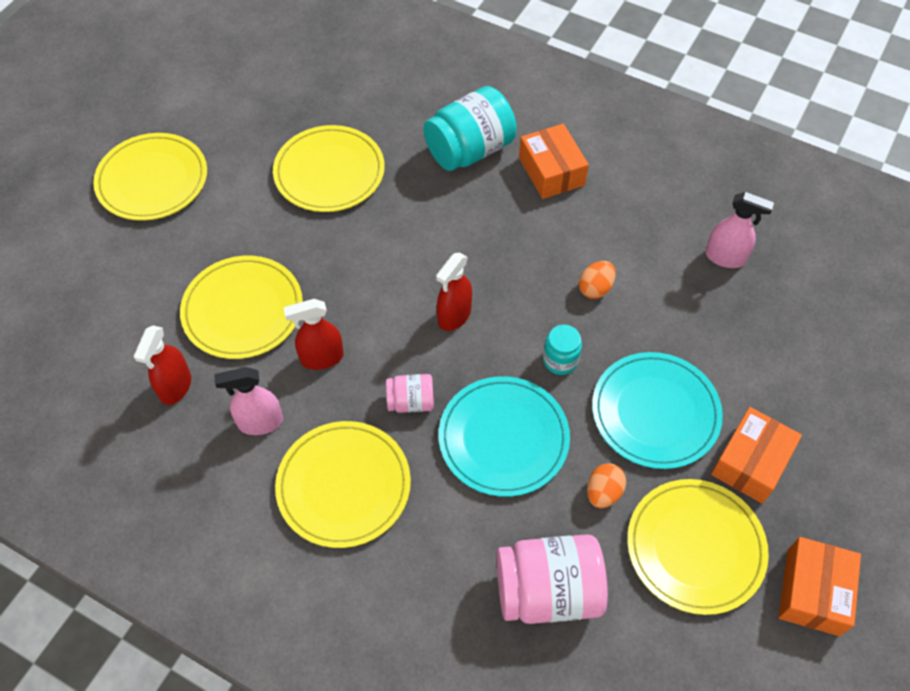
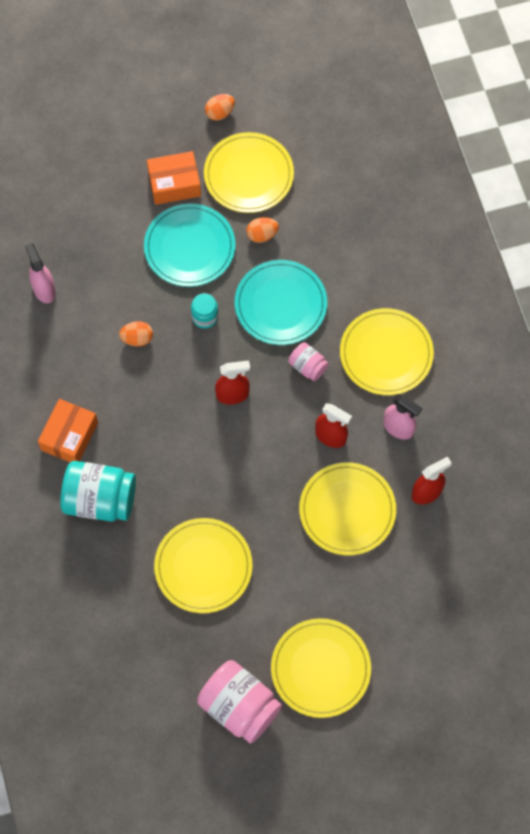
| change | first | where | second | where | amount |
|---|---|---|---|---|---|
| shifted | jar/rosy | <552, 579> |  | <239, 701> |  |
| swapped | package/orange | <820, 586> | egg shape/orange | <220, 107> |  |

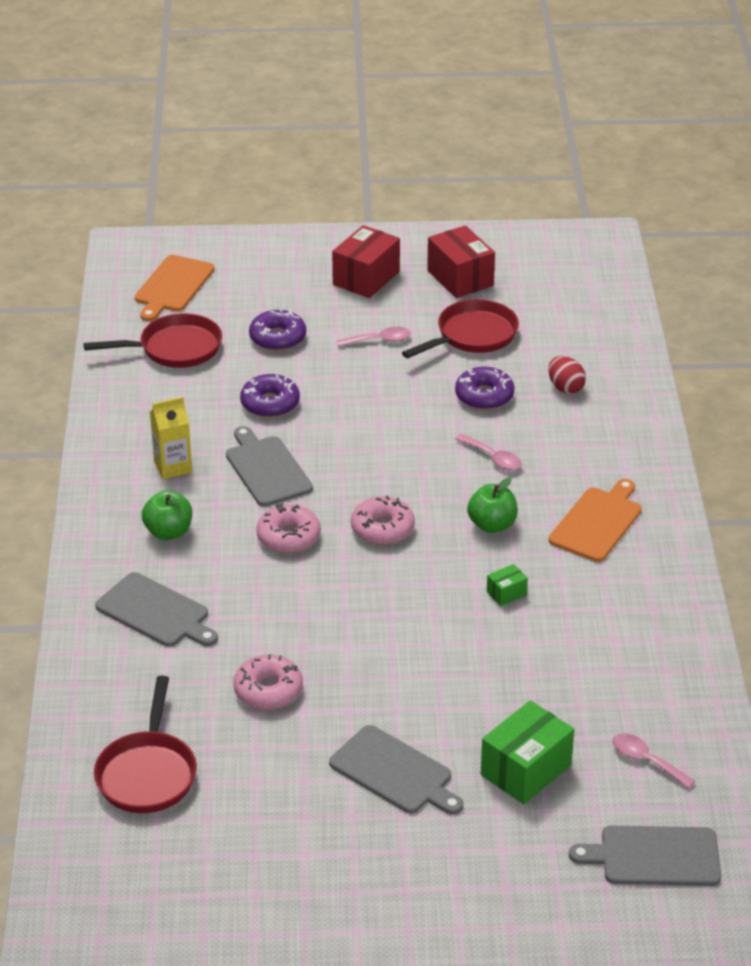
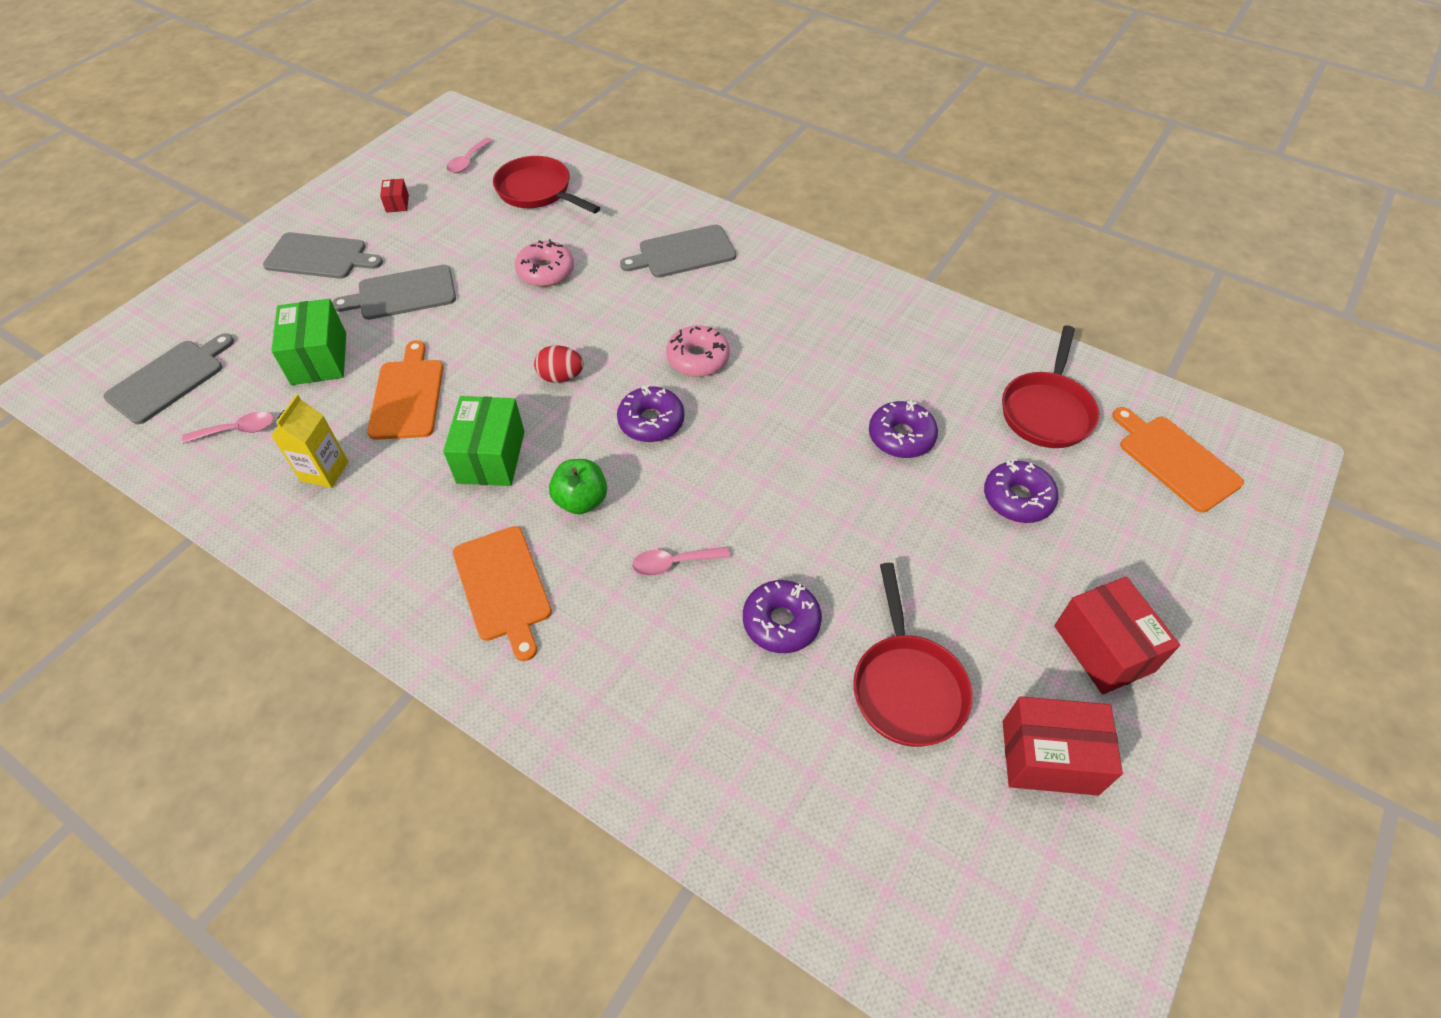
| change | first | where | second | where | amount |
|---|---|---|---|---|---|
| gone | apple/leaf-green | <167, 515> |  |  |  |
| new |  |  | bread board/orange | <405, 390> |  |
| new |  |  | package/red | <394, 196> |  |
| shifted | carton/golden | <171, 438> |  | <310, 441> |  |
| shifted | bread board/gray | <269, 466> |  | <323, 255> |  |
| shifted | teaspoon/rosy | <373, 337> |  | <470, 155> |  |
| shifted | egg shape/red | <567, 375> |  | <559, 364> |  |
| repainted | glazed donut/rosy | <383, 520> | glazed donut/purple | <651, 413> |  |
| scaled | package/leaf-green | <507, 585> |  | <484, 441> | x2.10 |

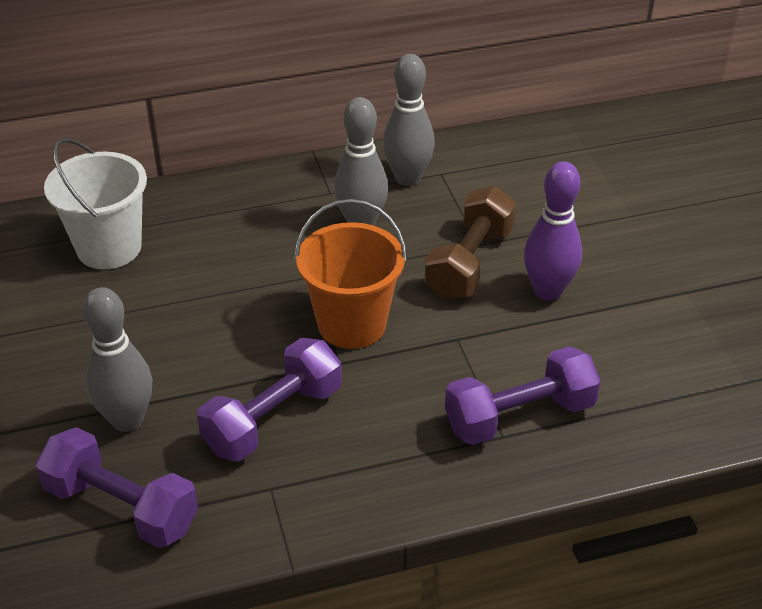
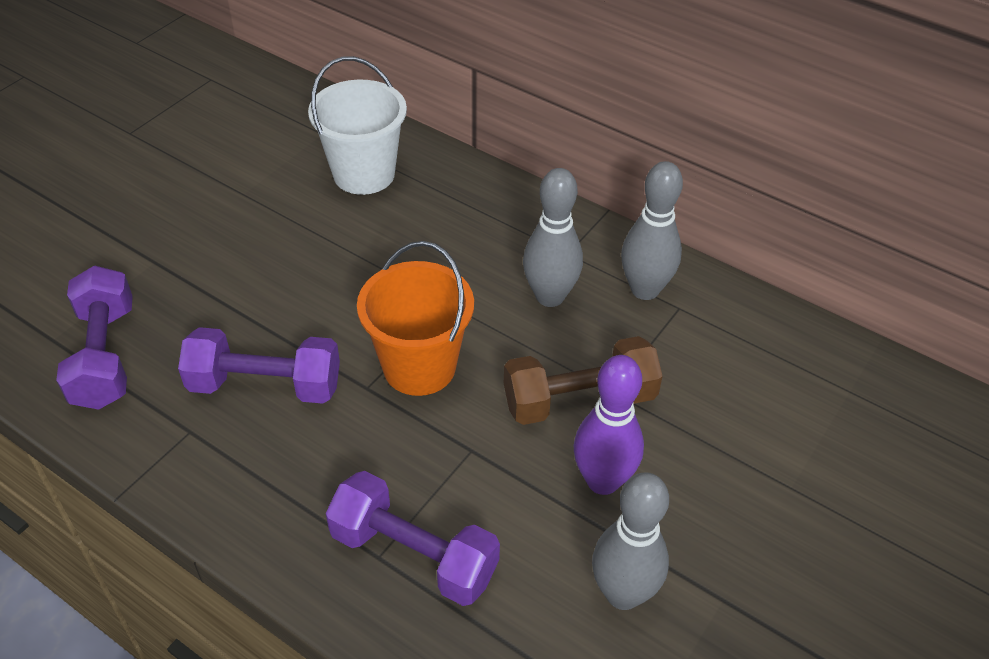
| change | first | where | second | where | amount |
|---|---|---|---|---|---|
| shifted | tenpin/gray | <117, 359> |  | <630, 541> |  |

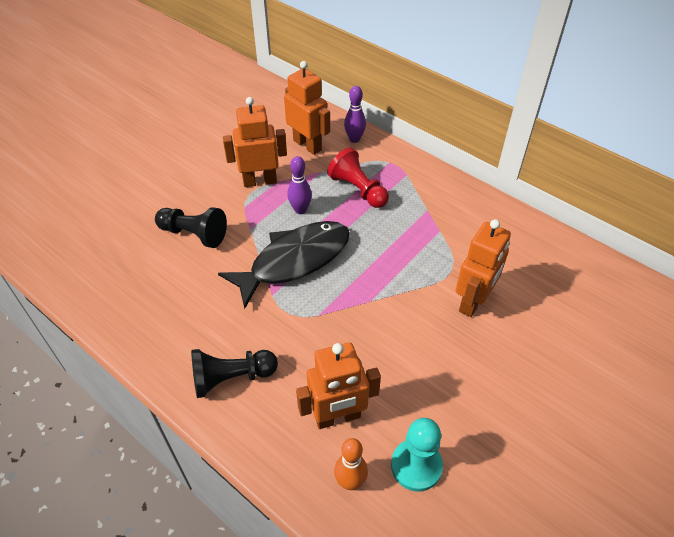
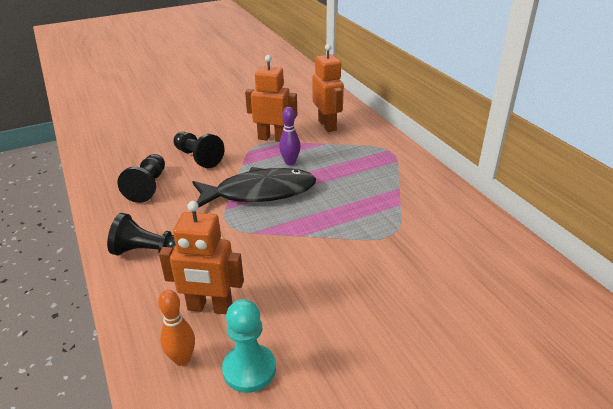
| change | first | where | second | where | amount |
|---|---|---|---|---|---|
| gone | chess pawn/red | <358, 177> |  |  |  |
| gone | tenpin/purple | <355, 114> |  |  |  |
| gone | toy robot/orange | <483, 268> |  |  |  |
| new |  |  | chess pawn/ebony | <141, 178> |  |

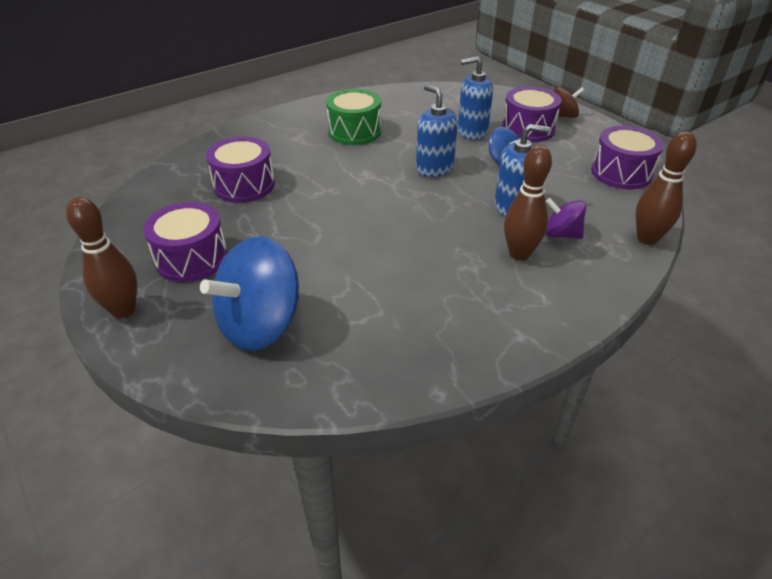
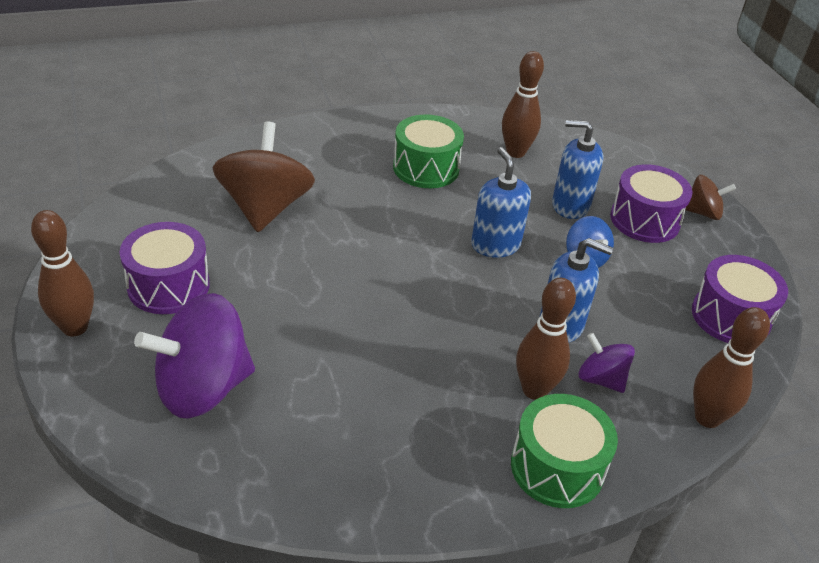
| change | first | where | second | where | amount |
|---|---|---|---|---|---|
| new |  |  | tenpin/russet | <523, 104> |  |
| new |  |  | snare drum/leaf-green | <564, 451> |  |
| swapped | snare drum/purple | <240, 170> | spinning top/russet | <263, 177> |  |
| repainted | spinning top/cobalt | <249, 293> | spinning top/purple | <194, 355> |  |

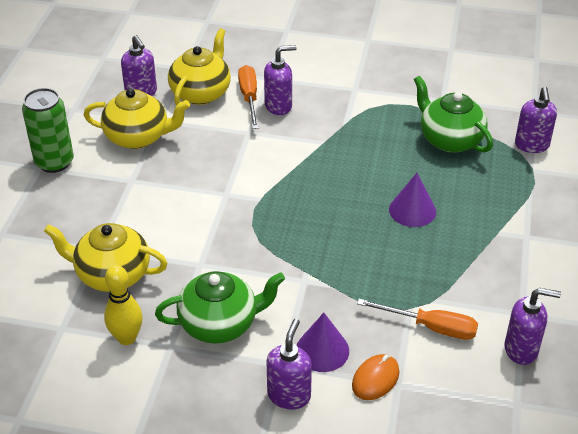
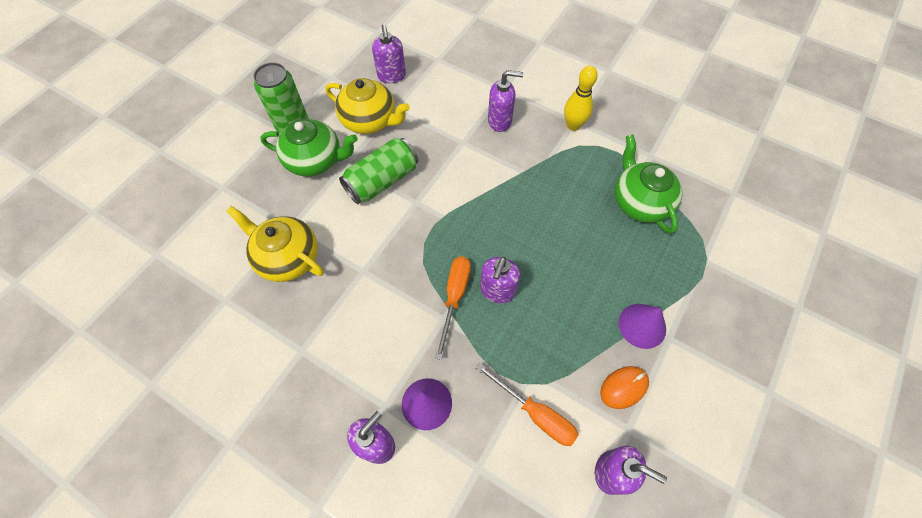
| change | first | where | second | where | amount |
|---|---|---|---|---|---|
| gone | tea pot/golden | <199, 66> |  |  |  |
| new |  |  | soda can/leaf-green | <378, 171> |  |
| shifted | tenpin/golden | <123, 305> |  | <581, 98> |  |
| shifted | tea pot/leaf-green | <220, 307> |  | <309, 148> |  |
| shifted | flat screwdriver/orange | <248, 97> |  | <453, 308> |  |
| shifted | mouse/orange | <375, 377> |  | <624, 387> |  |
| shifted | cone/purple | <412, 200> |  | <642, 326> |  |
| shifted | soap dispenser/purple | <536, 120> |  | <500, 280> |  |

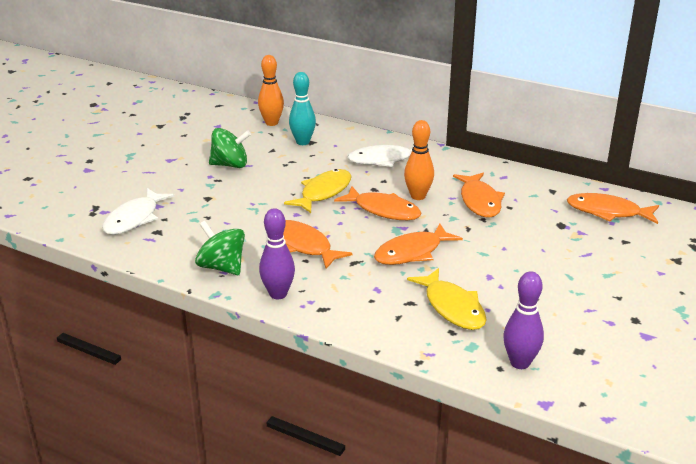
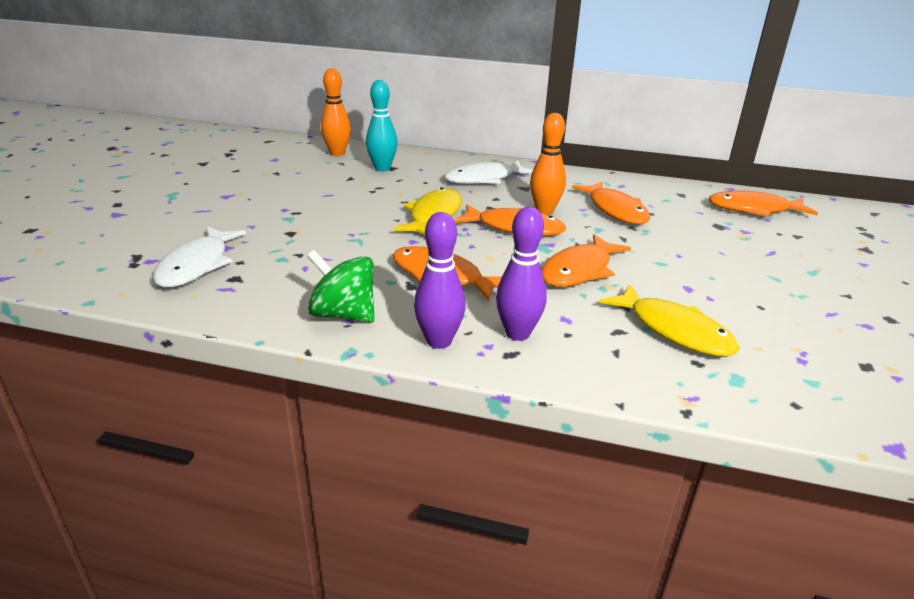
| change | first | where | second | where | amount |
|---|---|---|---|---|---|
| gone | spinning top/leaf-green | <230, 148> |  |  |  |
| shifted | tenpin/purple | <523, 320> |  | <521, 274> |  |

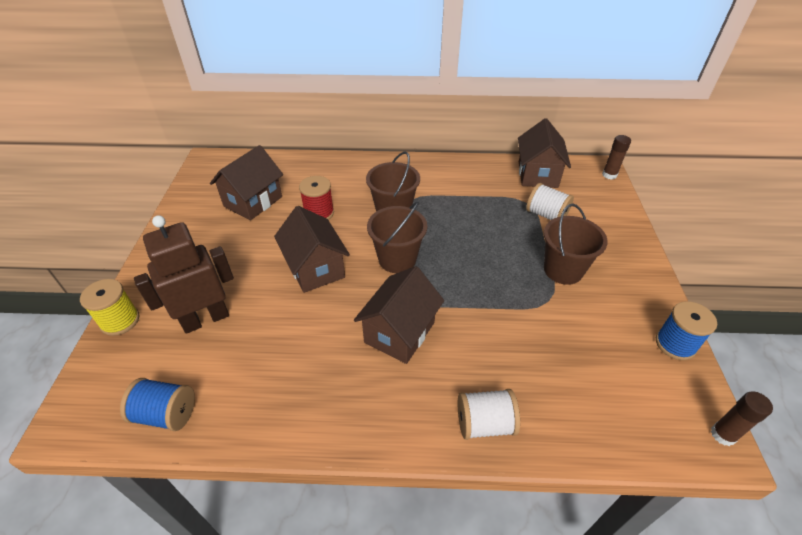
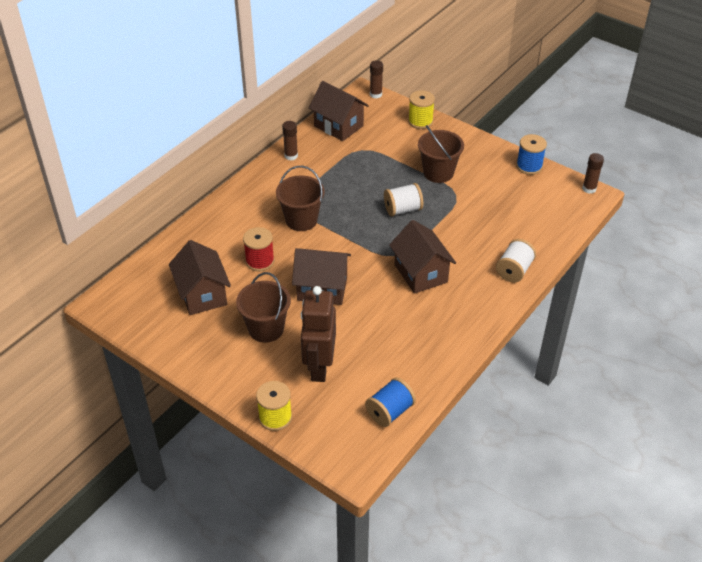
| change | first | where | second | where | amount |
|---|---|---|---|---|---|
| new |  |  | glue/russet | <290, 141> |  |
| new |  |  | reel of thread/golden | <421, 109> |  |
| shifted | sand bucket/russet | <397, 237> |  | <263, 307> |  |
| shifted | reel of thread/snow-white | <550, 201> |  | <403, 200> |  |

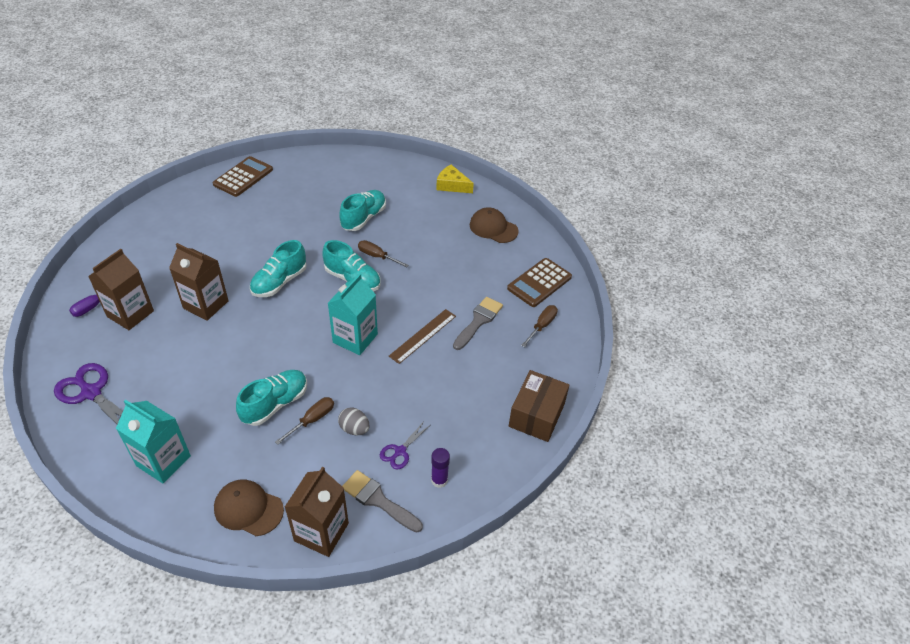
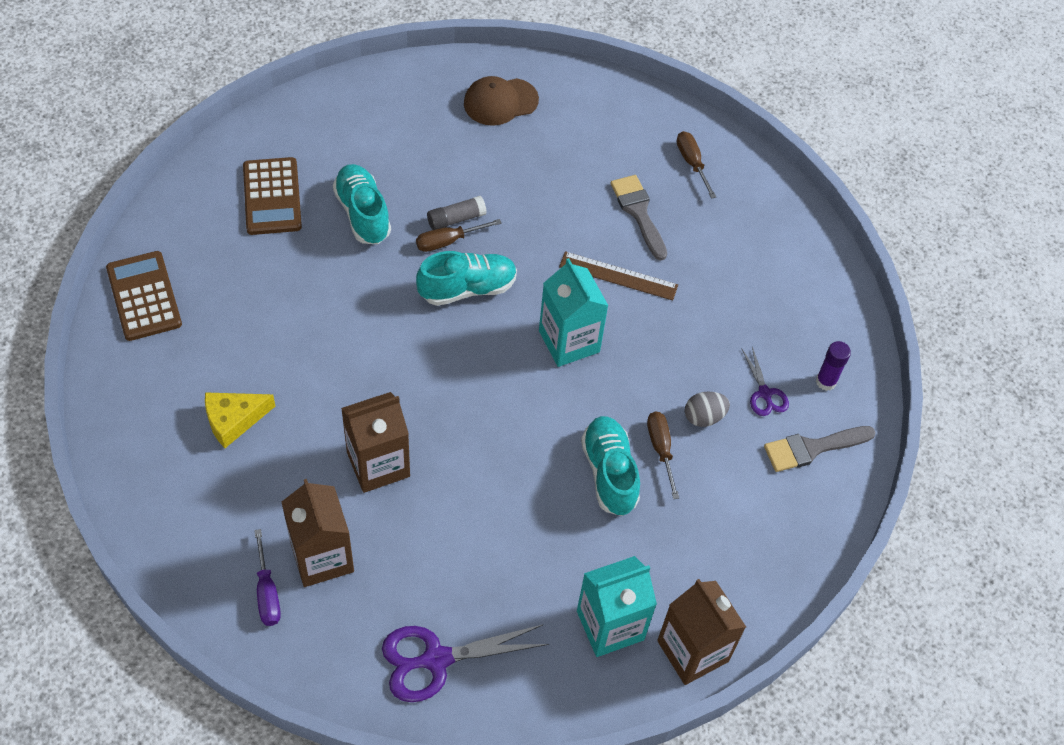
| change | first | where | second | where | amount |
|---|---|---|---|---|---|
| gone | cap/russet | <249, 507> |  |  |  |
| gone | lace-up shoe/turquoise | <278, 268> |  |  |  |
| gone | package/russet | <539, 406> |  |  |  |
| new |  |  | glue/gray | <457, 213> |  |
| shifted | carton/russet | <317, 512> |  | <701, 632> |  |
| shifted | cheese/golden | <455, 179> |  | <240, 420> |  |
| shifted | pocket calculator/russet | <539, 282> |  | <272, 196> |  |
| rotated | ruler/russet | <422, 336> |  | <618, 276> | 60 degrees counterclockwise |

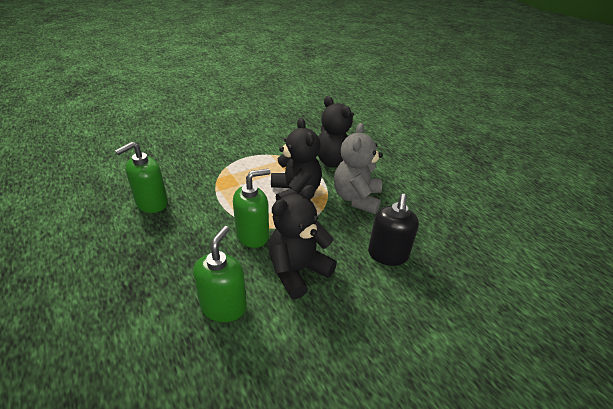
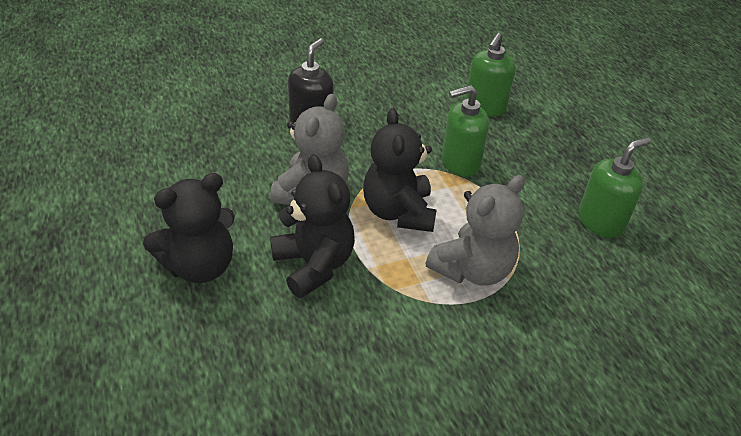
| change | first | where | second | where | amount |
|---|---|---|---|---|---|
| new |  |  | teddy bear/gray | <475, 230> |  |
| shifted | teddy bear/ebony | <302, 242> |  | <189, 228> |  |

